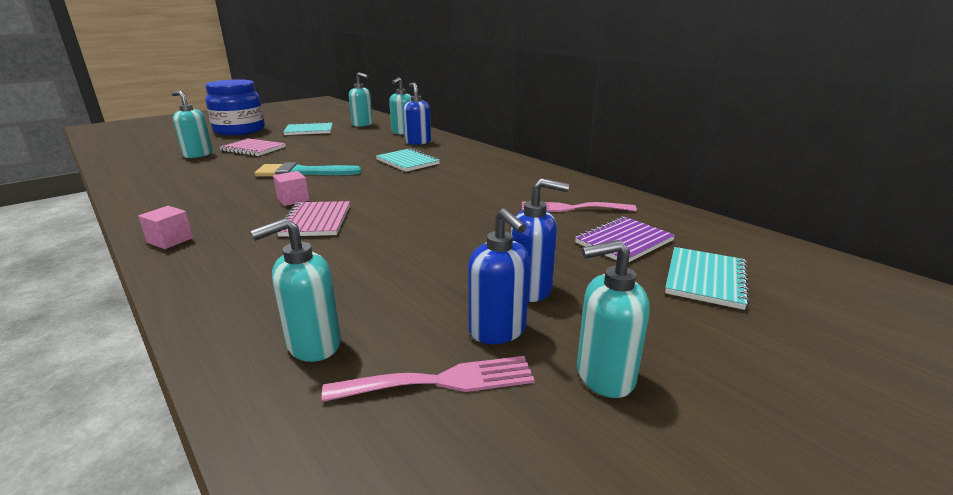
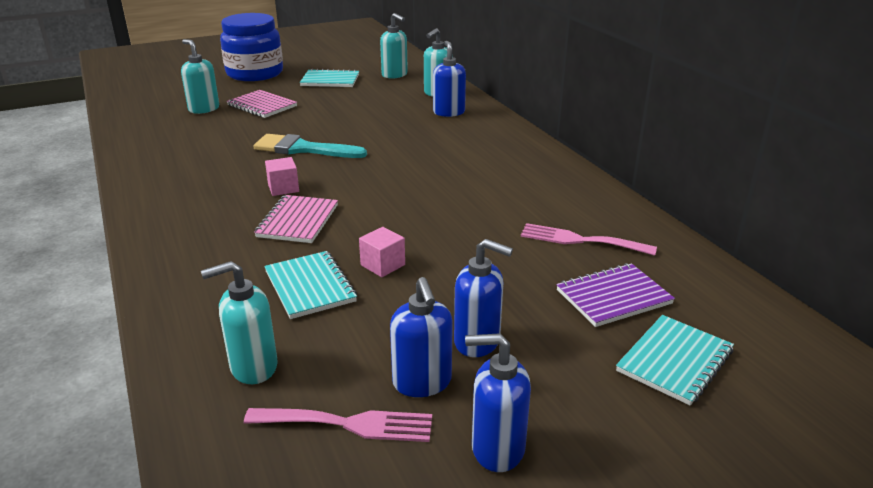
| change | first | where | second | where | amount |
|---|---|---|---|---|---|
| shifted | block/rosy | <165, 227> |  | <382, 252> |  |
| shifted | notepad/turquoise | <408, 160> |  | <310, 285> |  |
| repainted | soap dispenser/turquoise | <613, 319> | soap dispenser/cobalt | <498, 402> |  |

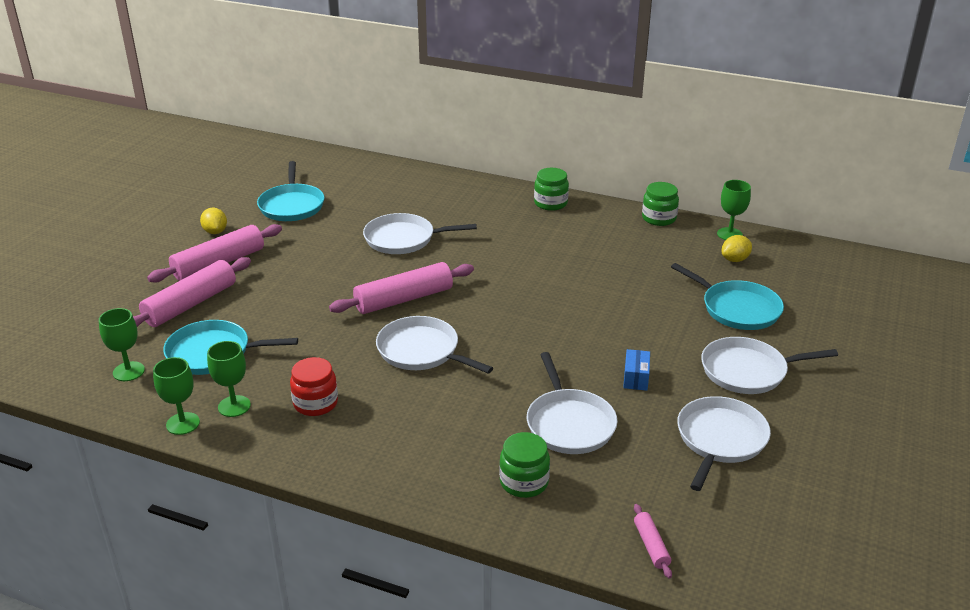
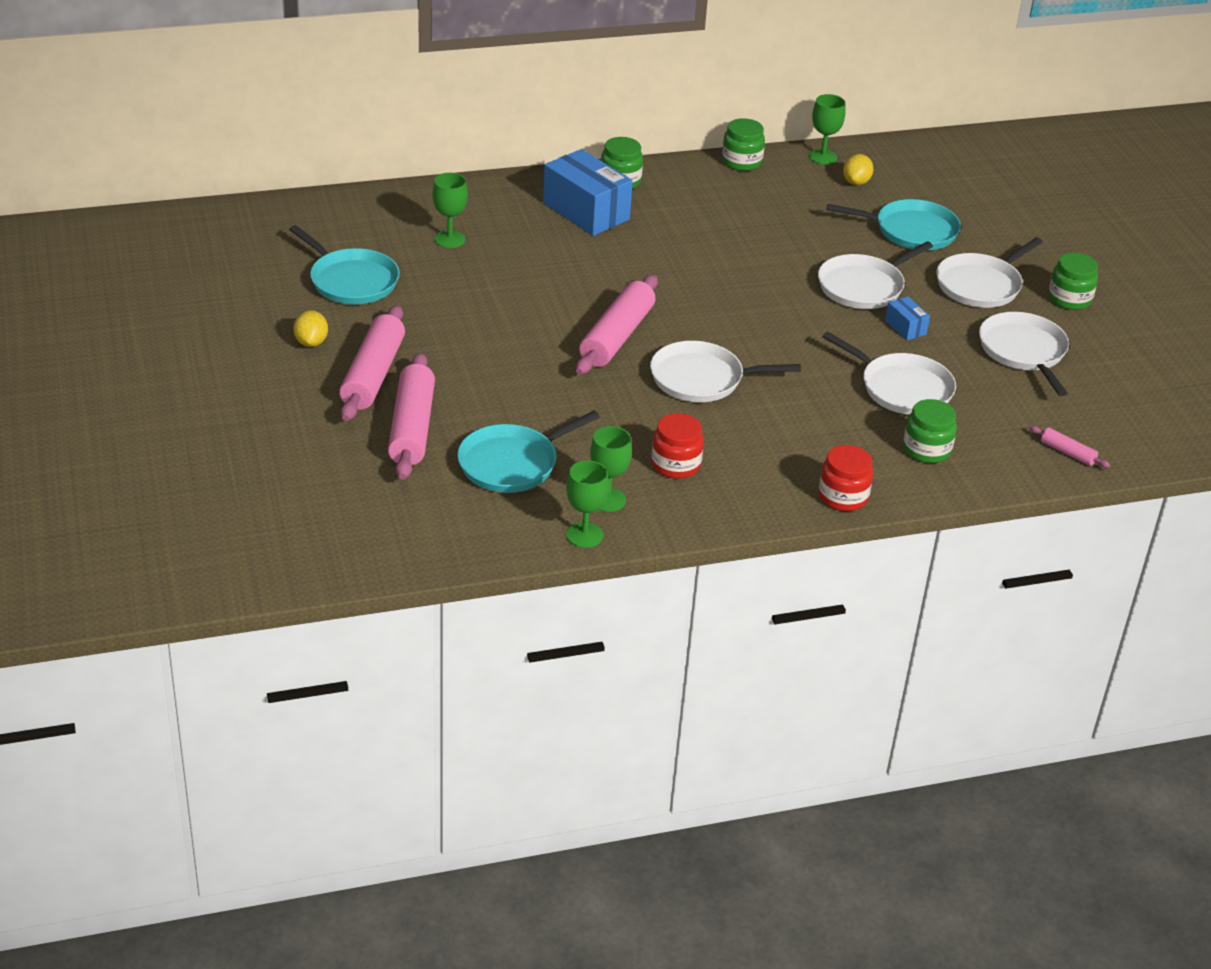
| change | first | where | second | where | amount |
|---|---|---|---|---|---|
| new |  |  | package/cobalt | <588, 192> |  |
| new |  |  | jar/red | <846, 478> |  |
| new |  |  | jar/leaf-green | <1073, 281> |  |
| shifted | wine glass/leaf-green | <122, 344> |  | <450, 210> |  |
| shifted | pan/snow-white | <420, 233> |  | <875, 275> |  |
| rotated | lemon/golden | <213, 221> |  | <311, 328> | 60 degrees clockwise |

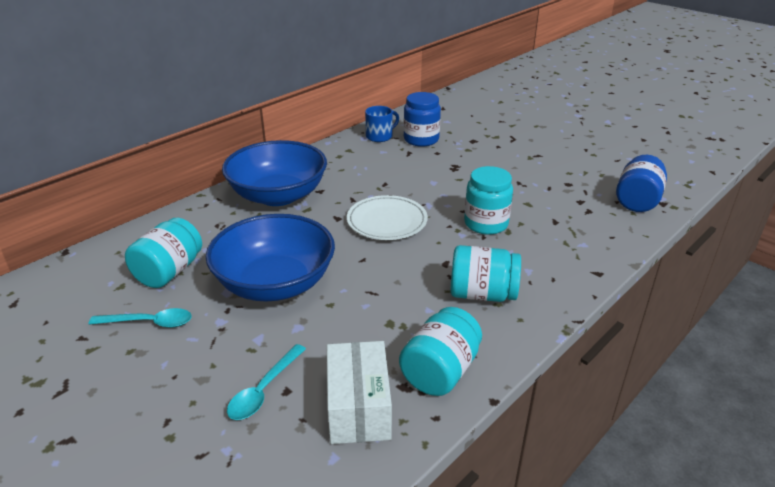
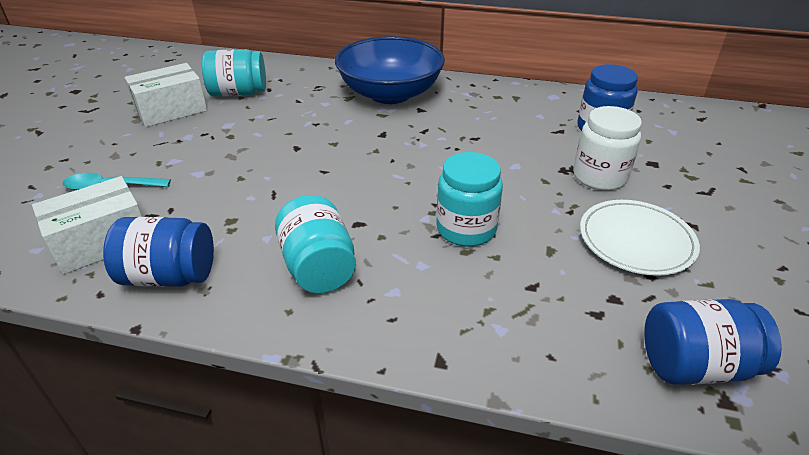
| change | first | where | second | where | amount |
|---|---|---|---|---|---|
| gone | serving bowl/cobalt | <270, 257> |  |  |  |
| gone | tea mug/cobalt | <382, 124> |  |  |  |
| new |  |  | jar/snow-white | <607, 148> |  |
| shifted | plate/snow-white | <387, 217> |  | <640, 238> |  |
| swapped | teaspoon/turquoise | <140, 318> | package/snow-white | <165, 95> |  |
| repainted | jar/turquoise | <440, 351> | jar/cobalt | <158, 252> |  |

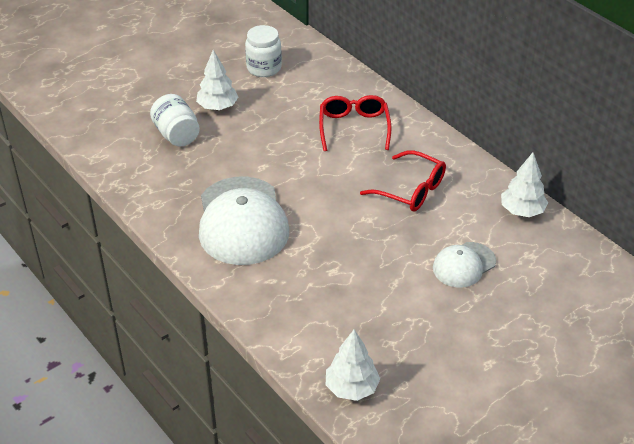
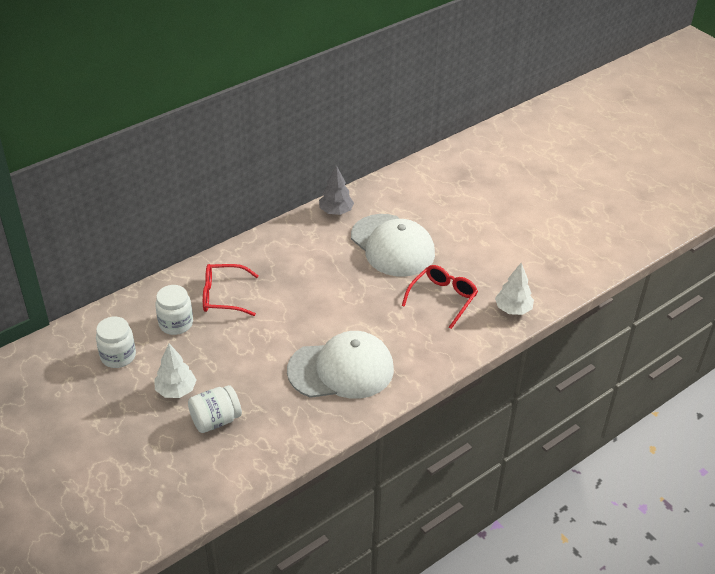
| change | first | where | second | where | amount |
|---|---|---|---|---|---|
| new |  |  | jar/snow-white | <174, 310> |  |
| shifted | glasses/red | <403, 180> |  | <440, 297> |  |
| repainted | toy tree/snow-white | <524, 185> | toy tree/gray | <336, 190> |  |
| scaled | cap/snow-white | <464, 264> |  | <393, 245> | x1.88 |

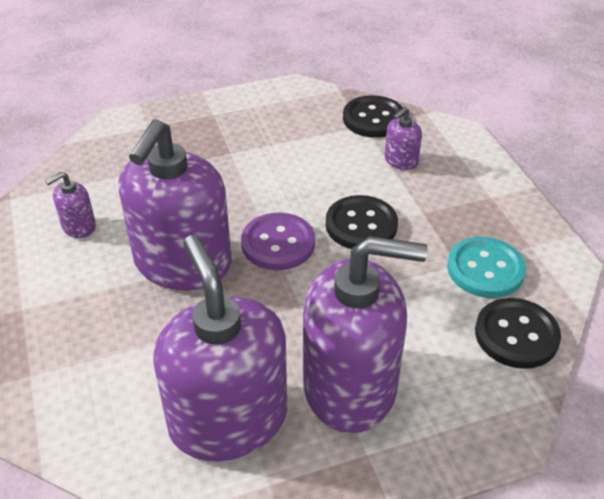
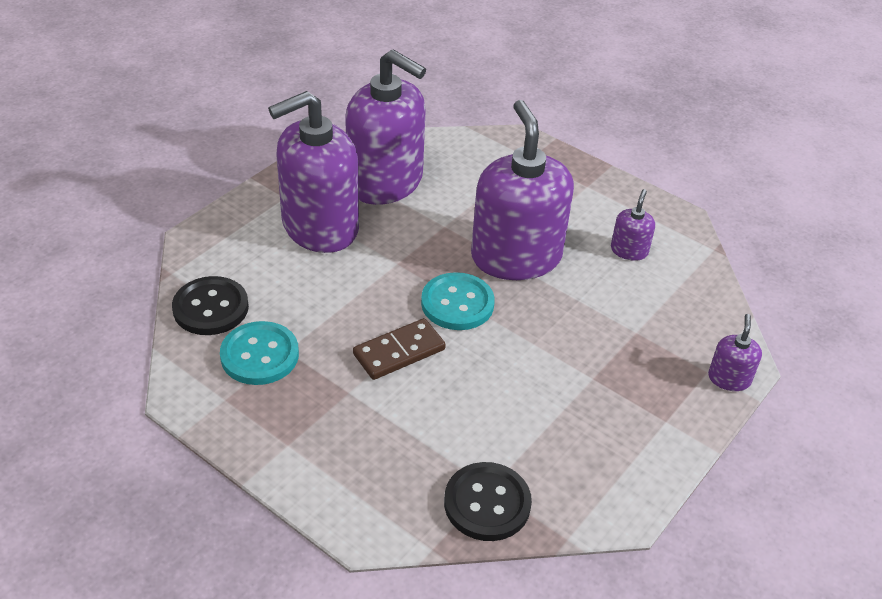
| change | first | where | second | where | amount |
|---|---|---|---|---|---|
| shifted | soap dispenser/purple | <403, 138> |  | <735, 352> |  |
| swapped | button/ebony | <362, 222> | domino/russet | <399, 349> |  |
| repainted | button/purple | <278, 241> | button/turquoise | <458, 301> |  |

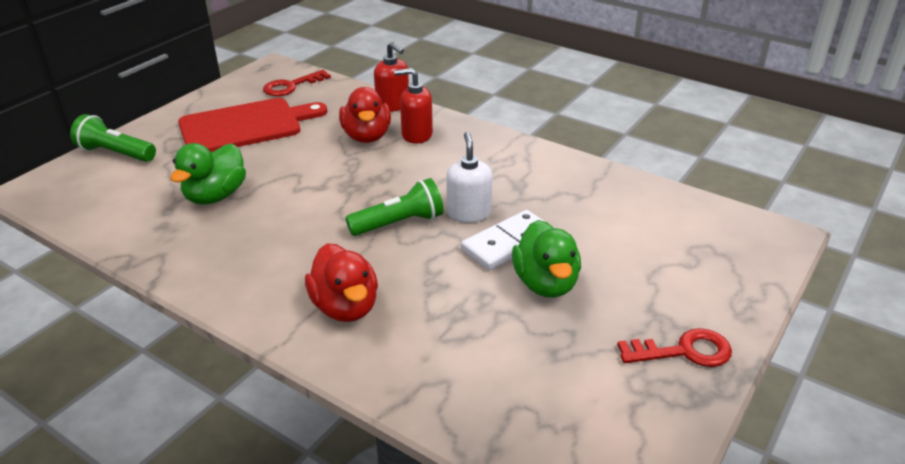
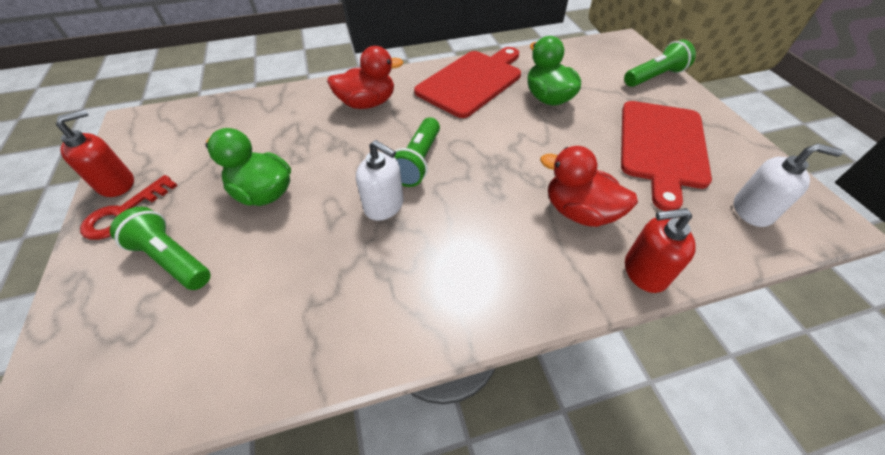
| change | first | where | second | where | amount |
|---|---|---|---|---|---|
| gone | domino/snow-white | <507, 240> |  |  |  |
| new |  |  | flashlight/leaf-green | <160, 248> |  |
| new |  |  | bread board/red | <467, 82> |  |
| shifted | soap dispenser/red | <413, 106> |  | <95, 153> |  |
| swapped | latchkey/red | <297, 83> | soap dispenser/snow-white | <788, 185> |  |
| rotated | rubber duck/red | <341, 282> |  | <365, 77> | 150 degrees clockwise |

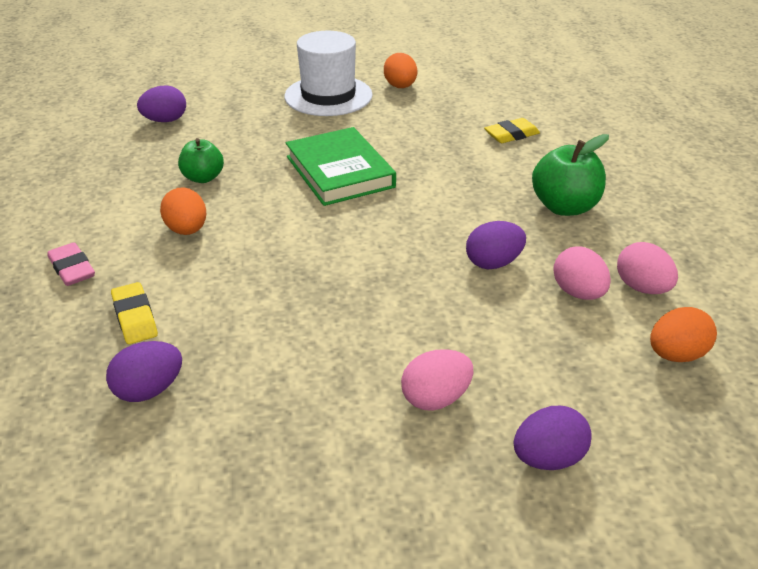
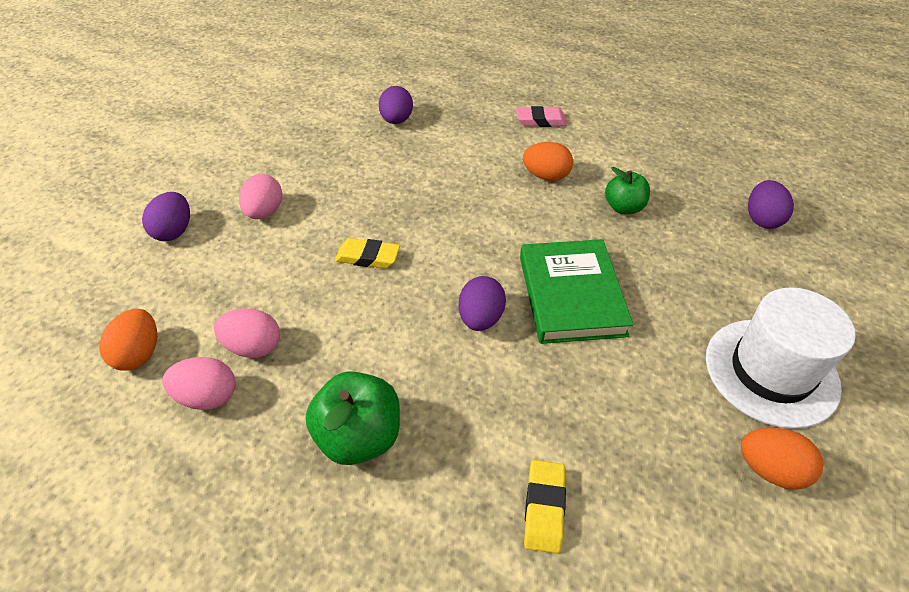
| change | first | where | second | where | amount |
|---|---|---|---|---|---|
| shifted | gum eraser/golden | <134, 313> |  | <367, 253> |  |
| shifted | egg shape/purple | <496, 245> |  | <482, 303> |  |
| rotated | hardback/leaf-green | <341, 166> |  | <576, 291> | 75 degrees clockwise |

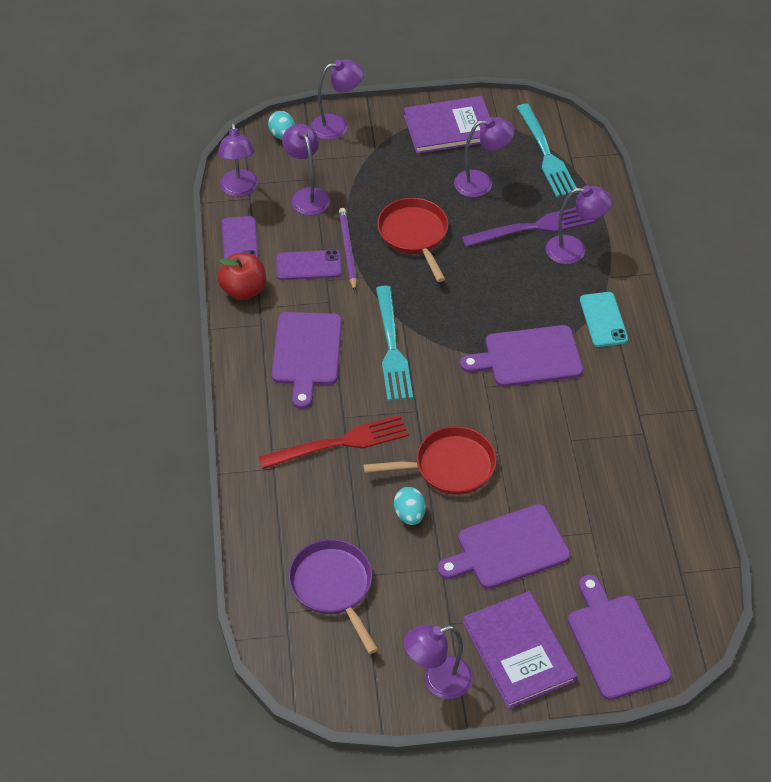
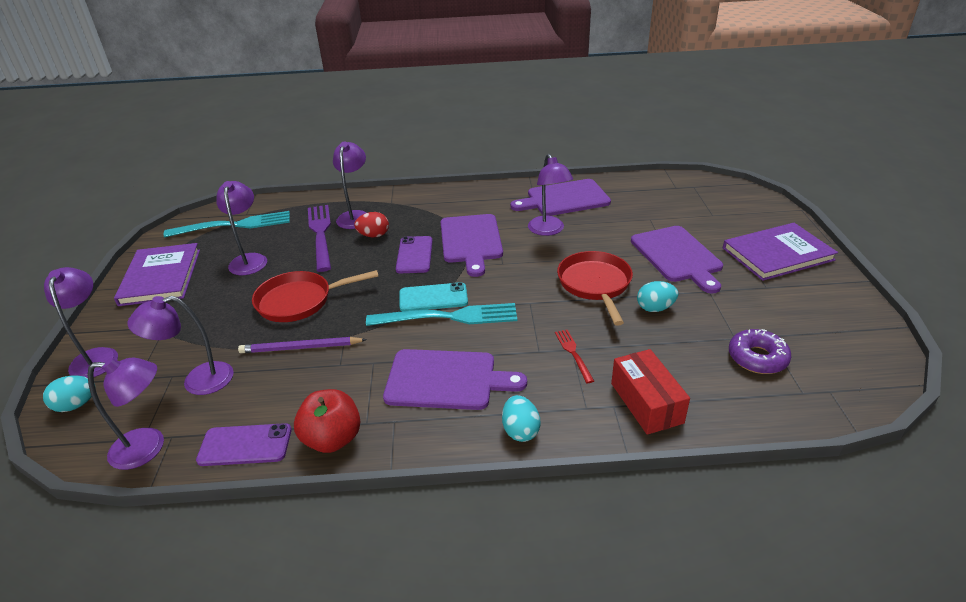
| change | first | where | second | where | amount |
|---|---|---|---|---|---|
| new |  |  | egg shape/red | <371, 224> |  |
| new |  |  | egg shape/turquoise | <521, 418> |  |
| new |  |  | package/red | <650, 392> |  |
| shifted | phone/purple | <309, 265> |  | <414, 254> |  |
| shifted | reading lamp/purple | <438, 662> |  | <550, 195> |  |
| shifted | bread board/purple | <620, 637> |  | <560, 197> |  |
| shifted | phone/turquoise | <604, 319> |  | <434, 296> |  |
| swapped | pan/purple | <333, 596> | glazed donut/purple | <760, 351> |  |
| scaled | dinner fork/red | <333, 442> |  | <574, 356> | x0.49 |

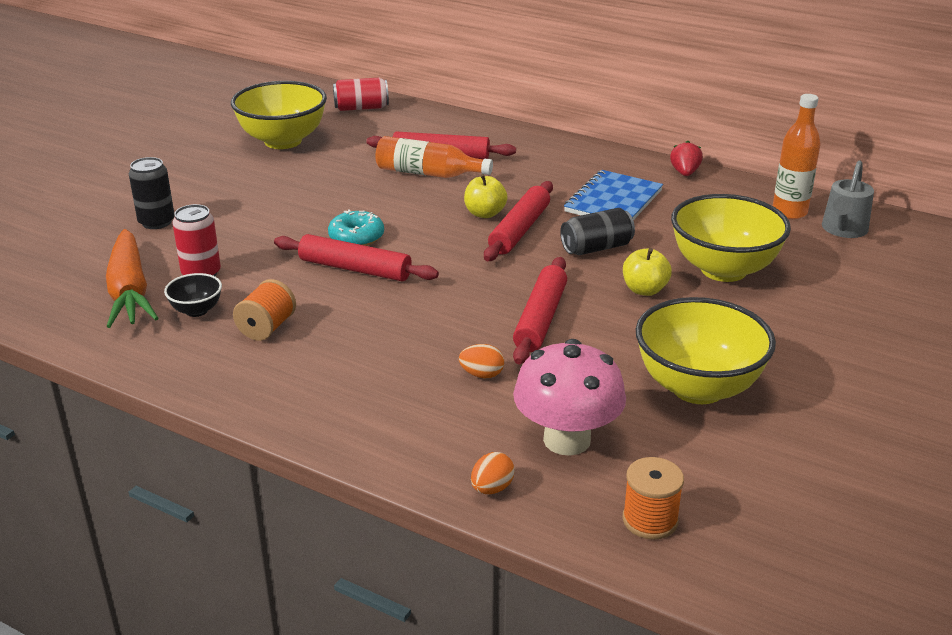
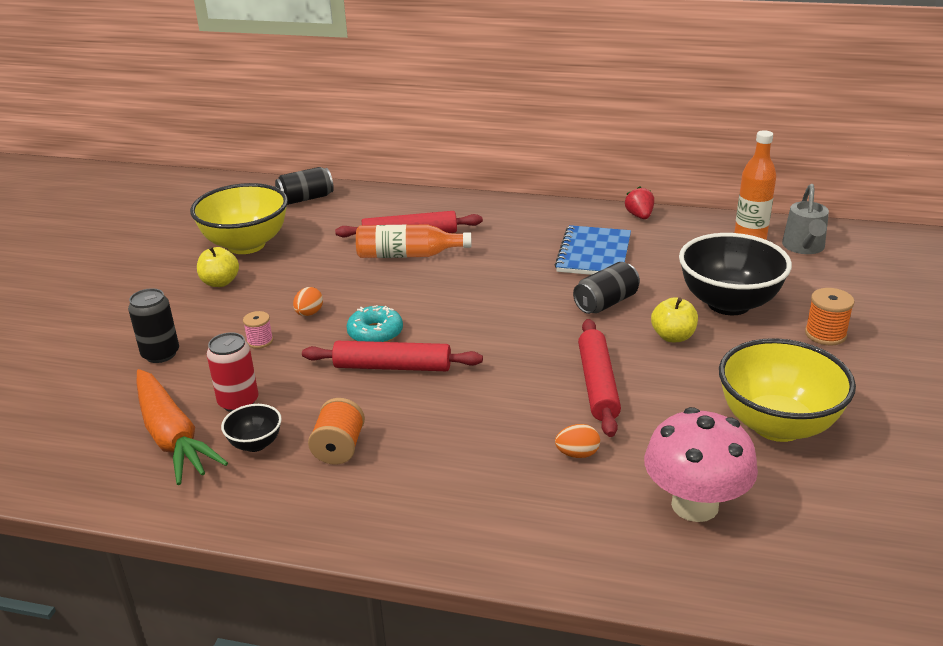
| change | first | where | second | where | amount |
|---|---|---|---|---|---|
| gone | dough roller/red | <518, 221> |  |  |  |
| new |  |  | reel of thread/rosy | <258, 330> |  |
| shifted | apple/golden | <486, 196> |  | <218, 266> |  |
| shifted | egg shape/orange | <493, 473> |  | <308, 301> |  |
| shifted | reel of thread/orange | <653, 498> |  | <830, 317> |  |
| repainted | soda can/red | <361, 94> | soda can/ebony | <304, 186> |  |
| repainted | serving bowl/golden | <731, 238> | serving bowl/ebony | <735, 274> |  |

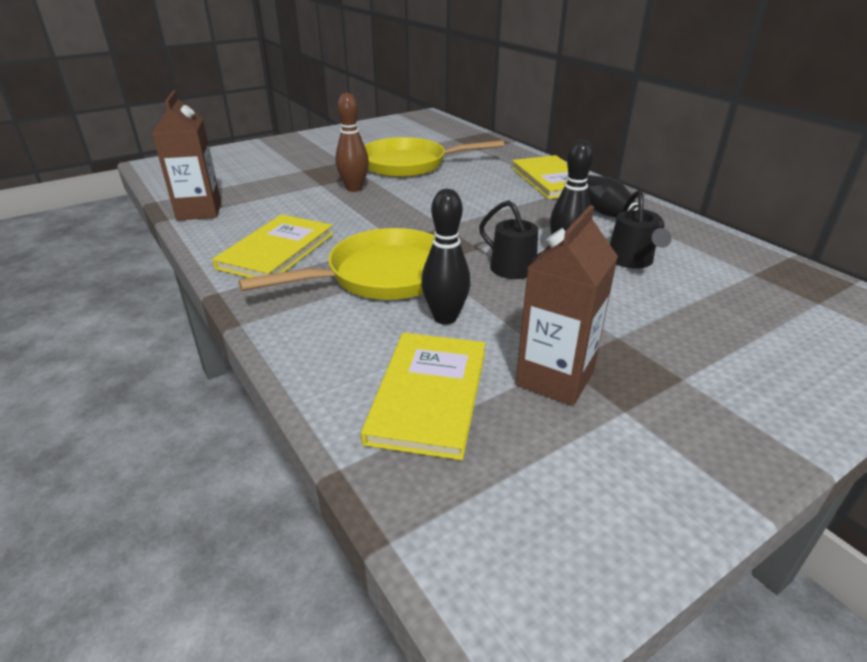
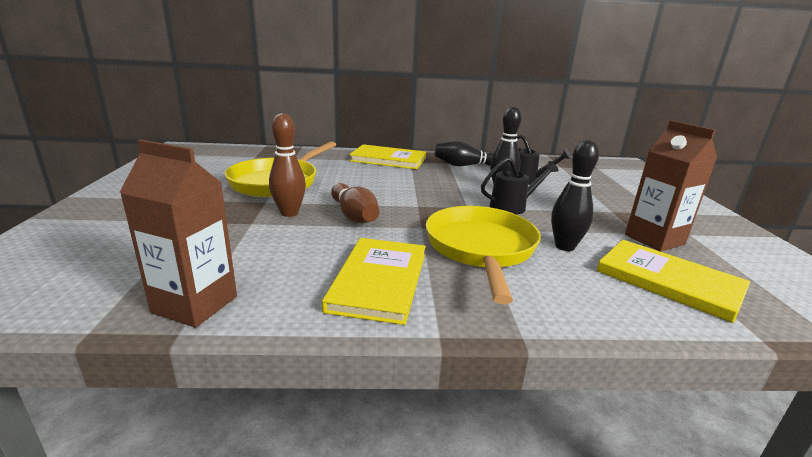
| change | first | where | second | where | amount |
|---|---|---|---|---|---|
| new |  |  | tenpin/russet | <355, 203> |  |
| rotated | hardback/golden | <272, 246> |  | <374, 281> | 45 degrees clockwise |

